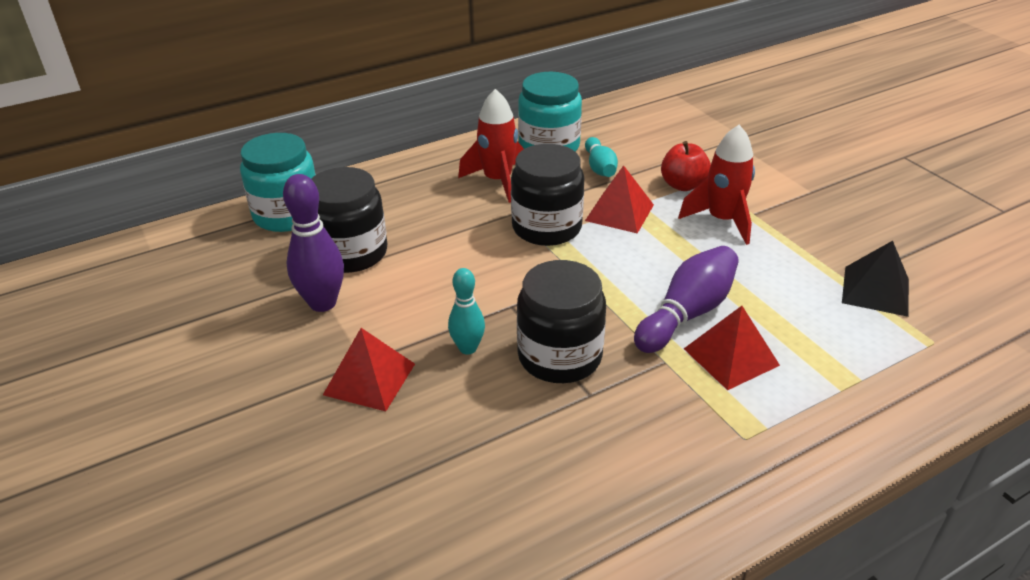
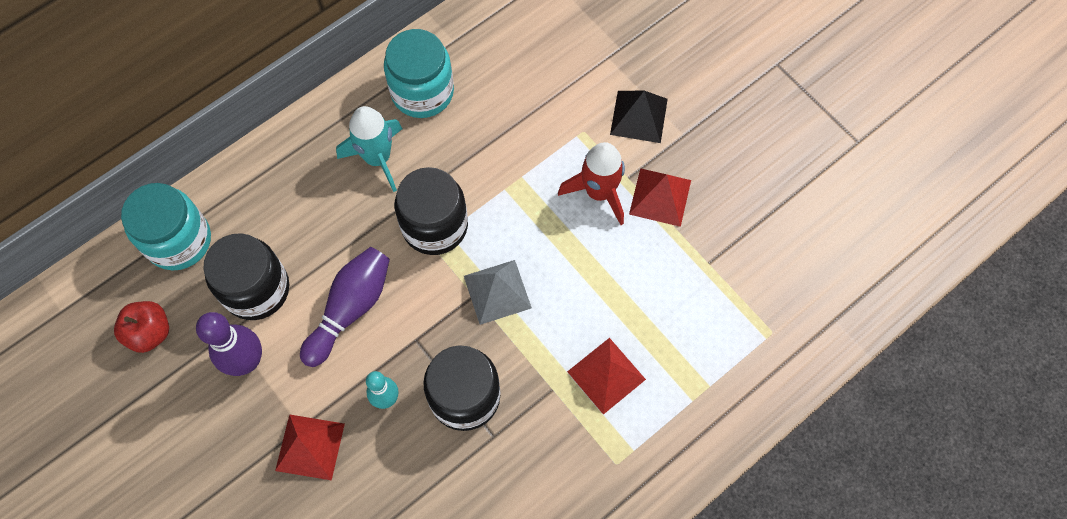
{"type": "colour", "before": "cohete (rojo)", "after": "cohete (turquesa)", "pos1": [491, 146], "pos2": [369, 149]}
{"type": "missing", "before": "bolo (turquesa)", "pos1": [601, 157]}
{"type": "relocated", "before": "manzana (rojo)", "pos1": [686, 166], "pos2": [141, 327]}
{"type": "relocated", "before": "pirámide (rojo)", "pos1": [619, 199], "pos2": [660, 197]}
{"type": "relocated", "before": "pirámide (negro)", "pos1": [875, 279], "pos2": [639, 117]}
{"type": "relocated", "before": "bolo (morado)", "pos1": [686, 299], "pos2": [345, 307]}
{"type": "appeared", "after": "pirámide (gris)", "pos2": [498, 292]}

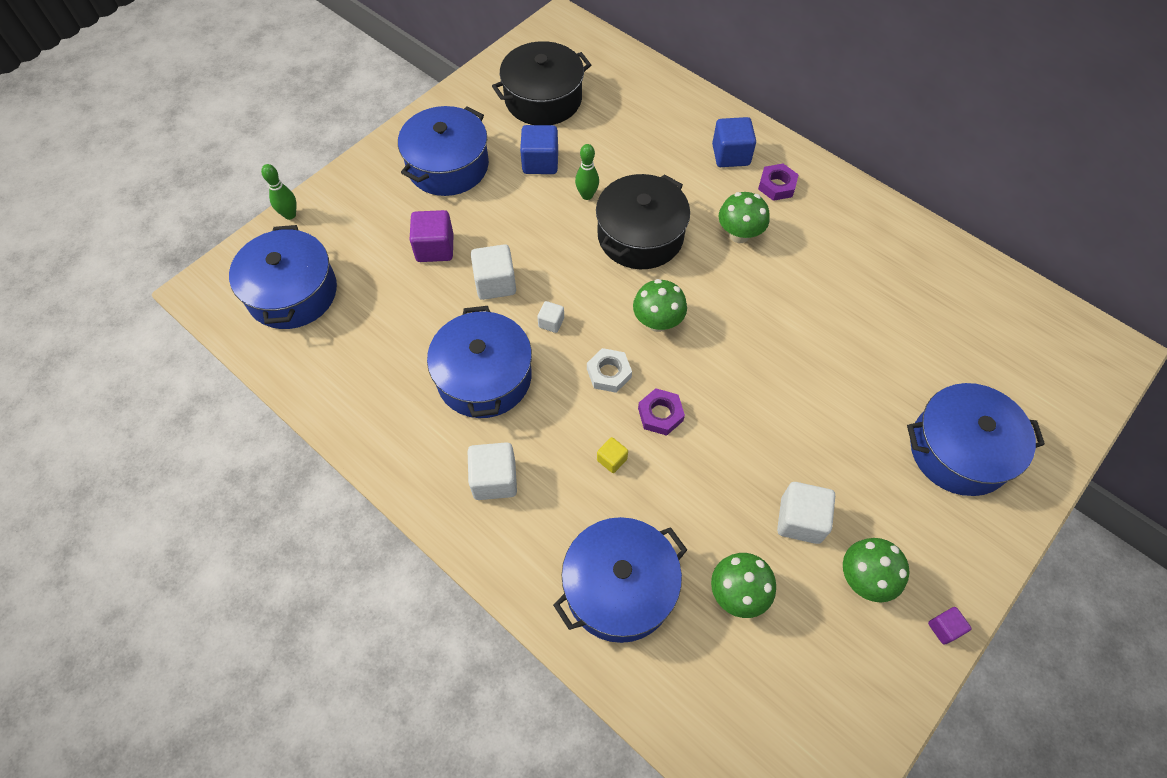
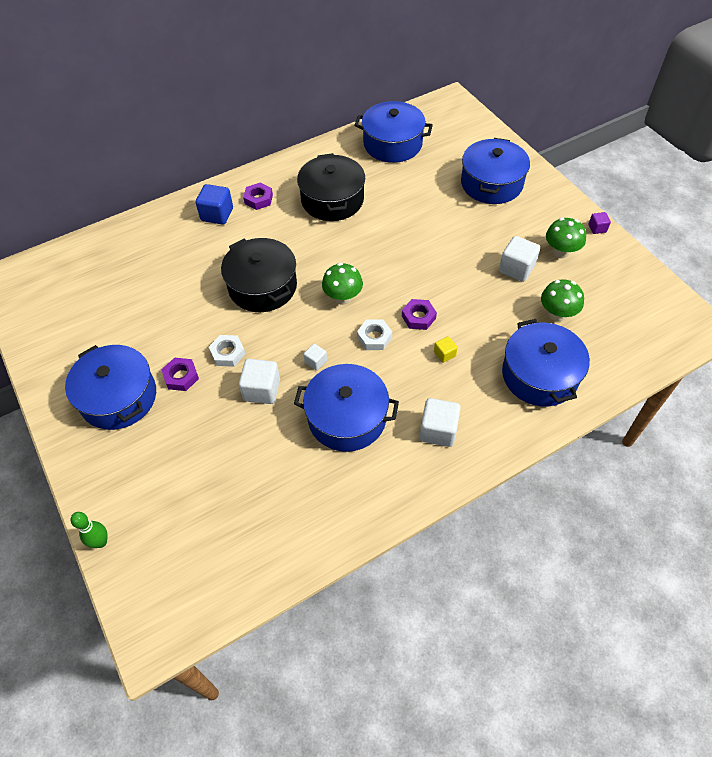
{"type": "relocated", "before": "olla (negro)", "pos1": [541, 83], "pos2": [331, 187]}
{"type": "missing", "before": "cubo (azul)", "pos1": [539, 149]}
{"type": "missing", "before": "bolo (verde)", "pos1": [587, 172]}
{"type": "missing", "before": "seta (verde)", "pos1": [744, 217]}
{"type": "missing", "before": "cubo (morado)", "pos1": [431, 236]}
{"type": "relocated", "before": "olla (azul)", "pos1": [283, 277], "pos2": [393, 132]}
{"type": "appeared", "after": "tuerca (blanco)", "pos2": [227, 351]}
{"type": "appeared", "after": "tuerca (morado)", "pos2": [180, 374]}

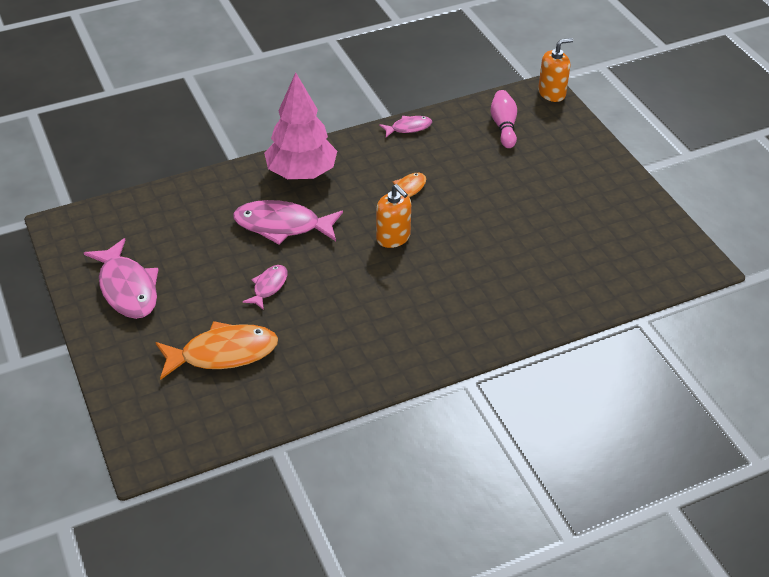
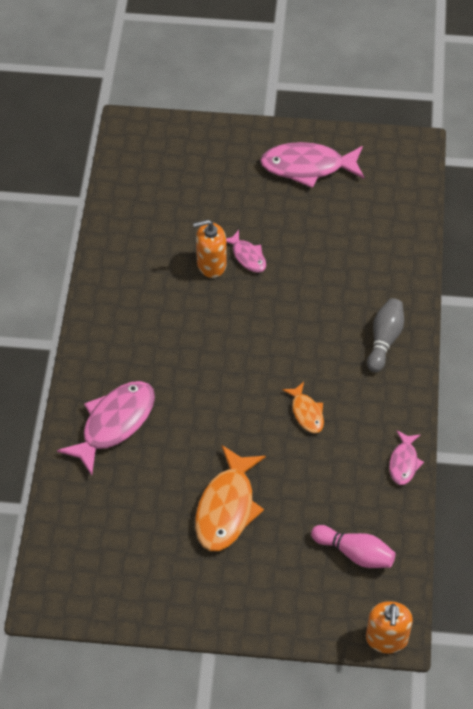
{"type": "exchanged", "before": "árbol (rosa)", "after": "bolo (gris)", "pos1": [300, 125], "pos2": [385, 335]}
{"type": "relocated", "before": "dispensador de jabón (naranja)", "pos1": [393, 216], "pos2": [210, 249]}
{"type": "relocated", "before": "pez (rosa)", "pos1": [288, 222], "pos2": [106, 428]}
{"type": "relocated", "before": "pez (naranja)", "pos1": [216, 350], "pos2": [230, 498]}

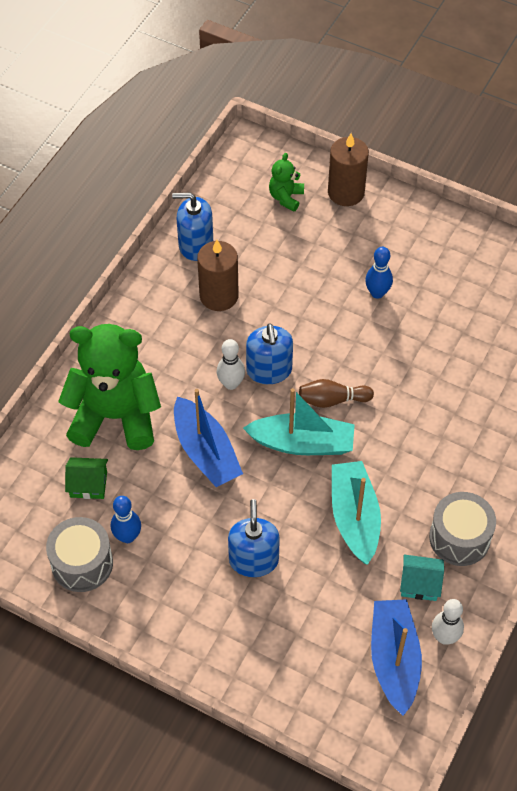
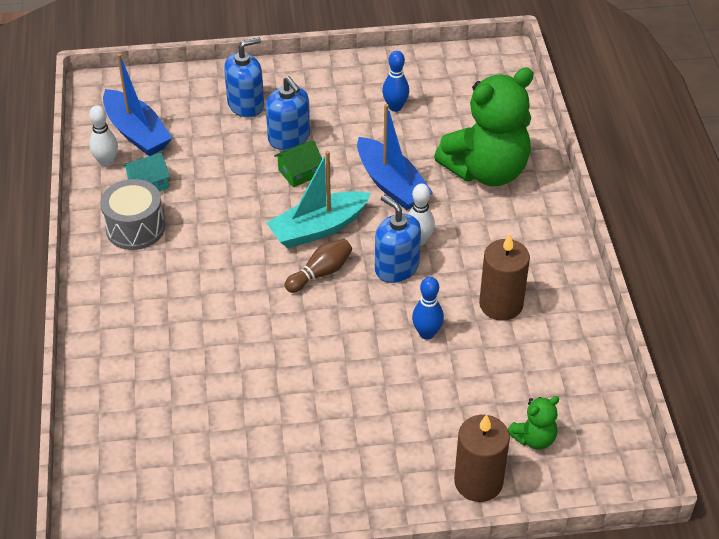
{"type": "spun", "before": "osito (verde)", "pos1": [286, 182], "pos2": [533, 423], "turn": 75}
{"type": "relocated", "before": "dispensador de jabón (azul)", "pos1": [192, 227], "pos2": [244, 77]}
{"type": "relocated", "before": "bolo (azul)", "pos1": [379, 273], "pos2": [428, 308]}
{"type": "spun", "before": "barco (azul)", "pos1": [208, 438], "pos2": [395, 157], "turn": -150}
{"type": "relocated", "before": "casa (verde)", "pos1": [86, 478], "pos2": [298, 163]}
{"type": "missing", "before": "barco (turquesa)", "pos1": [356, 513]}
{"type": "missing", "before": "tambor (gris)", "pos1": [79, 554]}

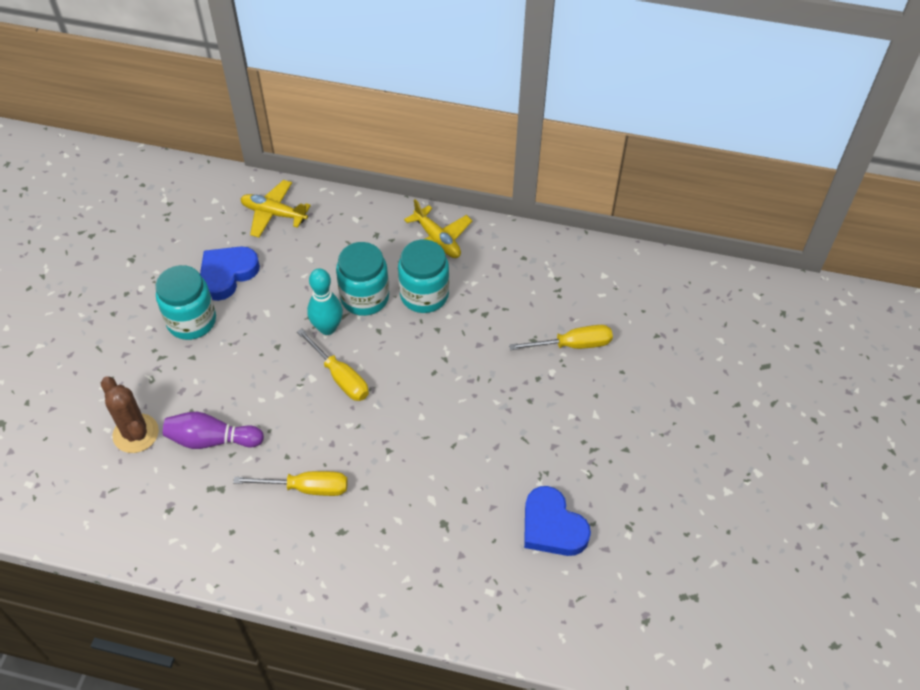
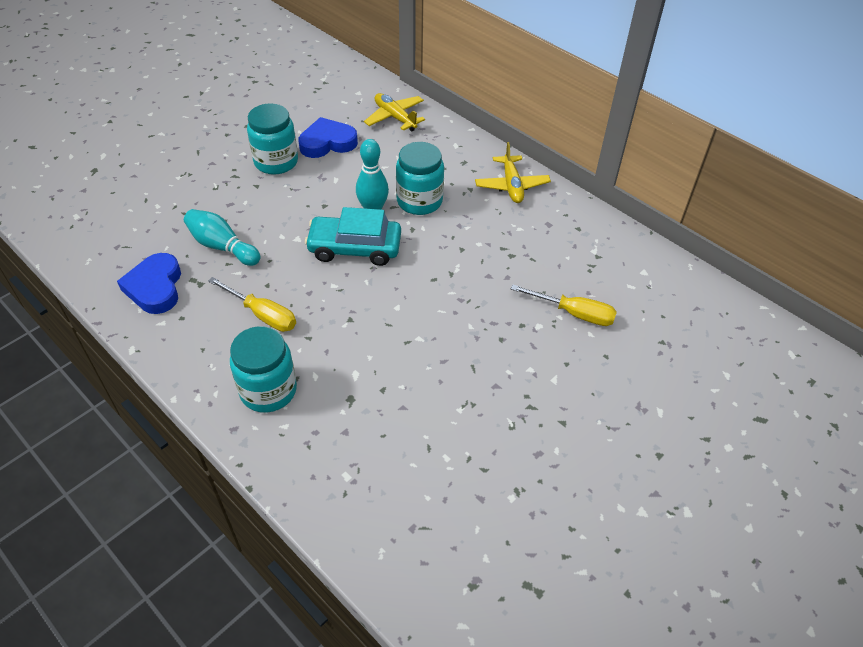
{"type": "relocated", "before": "tarro (turquesa)", "pos1": [423, 276], "pos2": [263, 369]}
{"type": "exchanged", "before": "destornillador (amarillo)", "after": "coche (turquesa)", "pos1": [333, 364], "pos2": [353, 236]}
{"type": "missing", "before": "cactus (marrón)", "pos1": [130, 415]}
{"type": "colour", "before": "bolo (morado)", "after": "bolo (turquesa)", "pos1": [213, 430], "pos2": [222, 237]}
{"type": "relocated", "before": "corazón (azul)", "pos1": [557, 521], "pos2": [149, 283]}

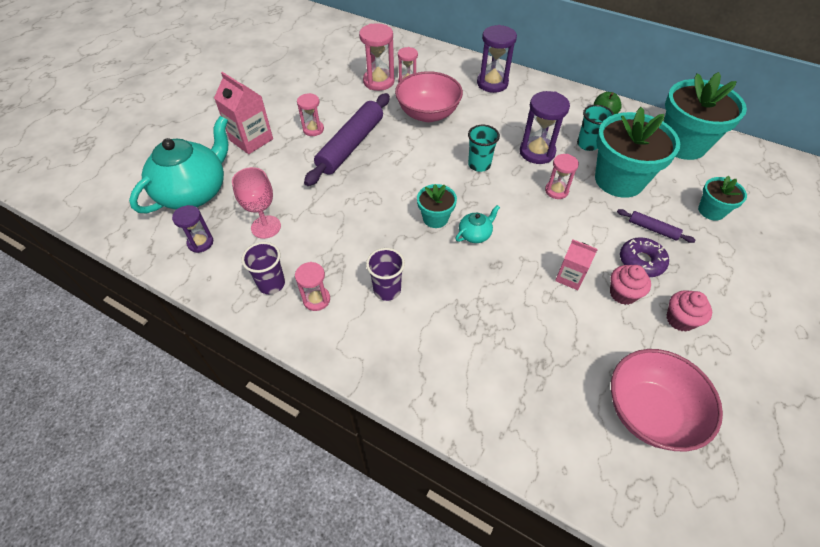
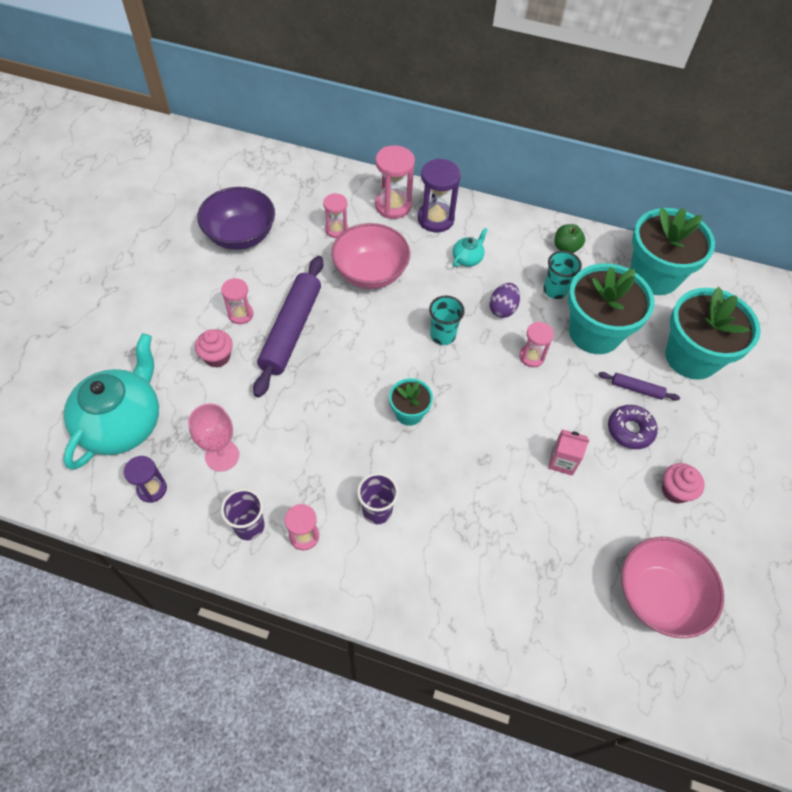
{"type": "relocated", "before": "reloj de arena (rosa)", "pos1": [376, 57], "pos2": [395, 182]}
{"type": "missing", "before": "cartón de leche (rosa)", "pos1": [243, 113]}
{"type": "exchanged", "before": "reloj de arena (morado)", "after": "huevo (morado)", "pos1": [545, 127], "pos2": [504, 300]}
{"type": "size", "before": "maceta (turquesa)", "pos1": [722, 198], "pos2": [713, 333], "scale": 2.0}
{"type": "relocated", "before": "tetera (turquesa)", "pos1": [478, 224], "pos2": [470, 247]}
{"type": "relocated", "before": "magdalena (rosa)", "pos1": [630, 285], "pos2": [214, 348]}
{"type": "appeared", "after": "cuenco (morado)", "pos2": [236, 218]}

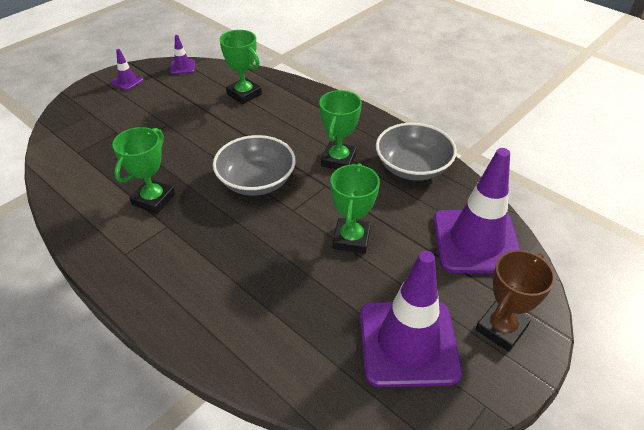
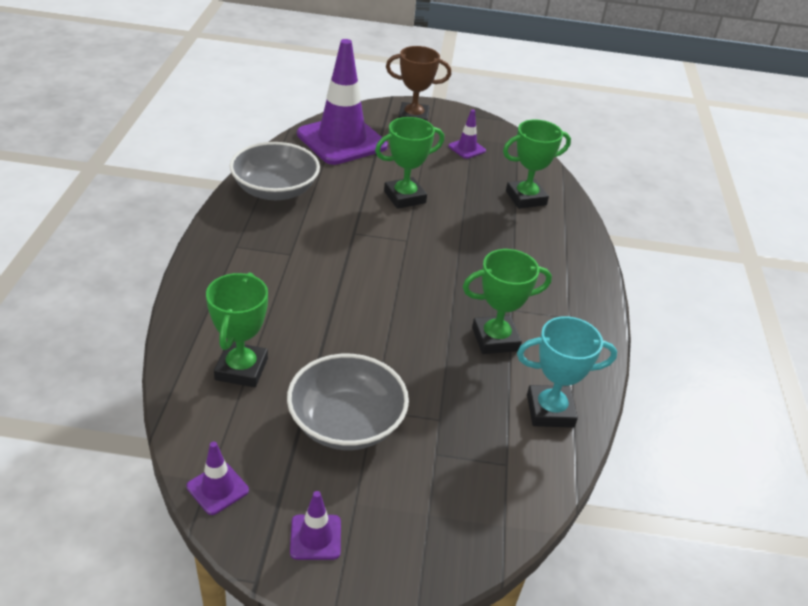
{"type": "relocated", "before": "trofeo (verde)", "pos1": [340, 129], "pos2": [537, 164]}
{"type": "relocated", "before": "cuenco (gris)", "pos1": [254, 165], "pos2": [348, 402]}
{"type": "size", "before": "cono de tráfico (morado)", "pos1": [411, 319], "pos2": [467, 134], "scale": 0.41}
{"type": "appeared", "after": "trofeo (turquesa)", "pos2": [567, 372]}

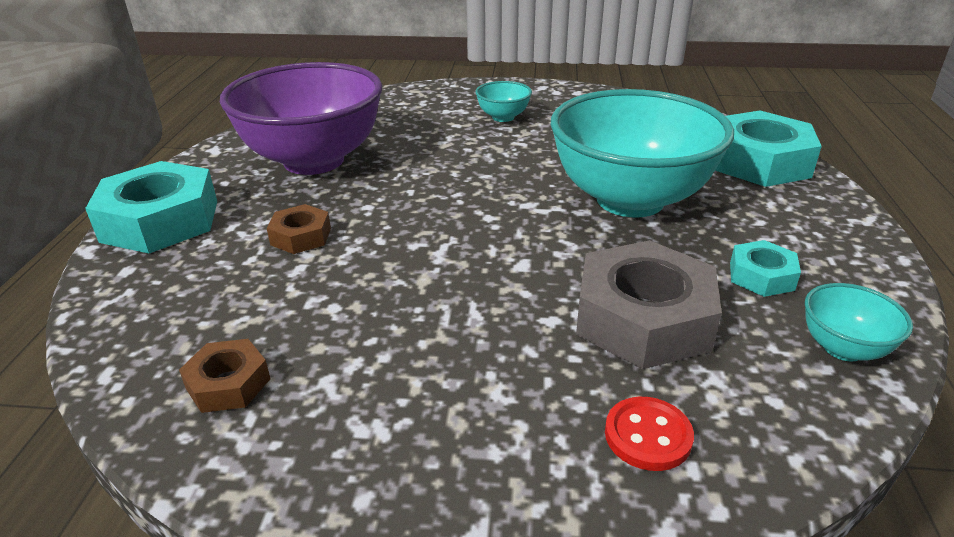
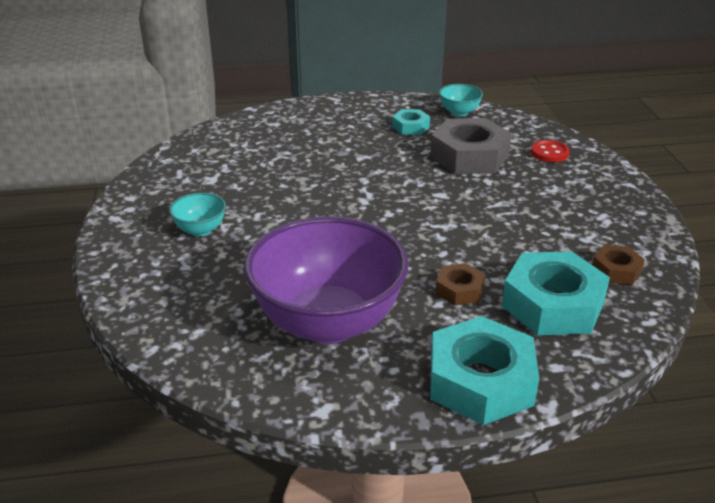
{"type": "missing", "before": "cuenco (turquesa)", "pos1": [642, 153]}
{"type": "relocated", "before": "tuerca (turquesa)", "pos1": [768, 148], "pos2": [556, 293]}

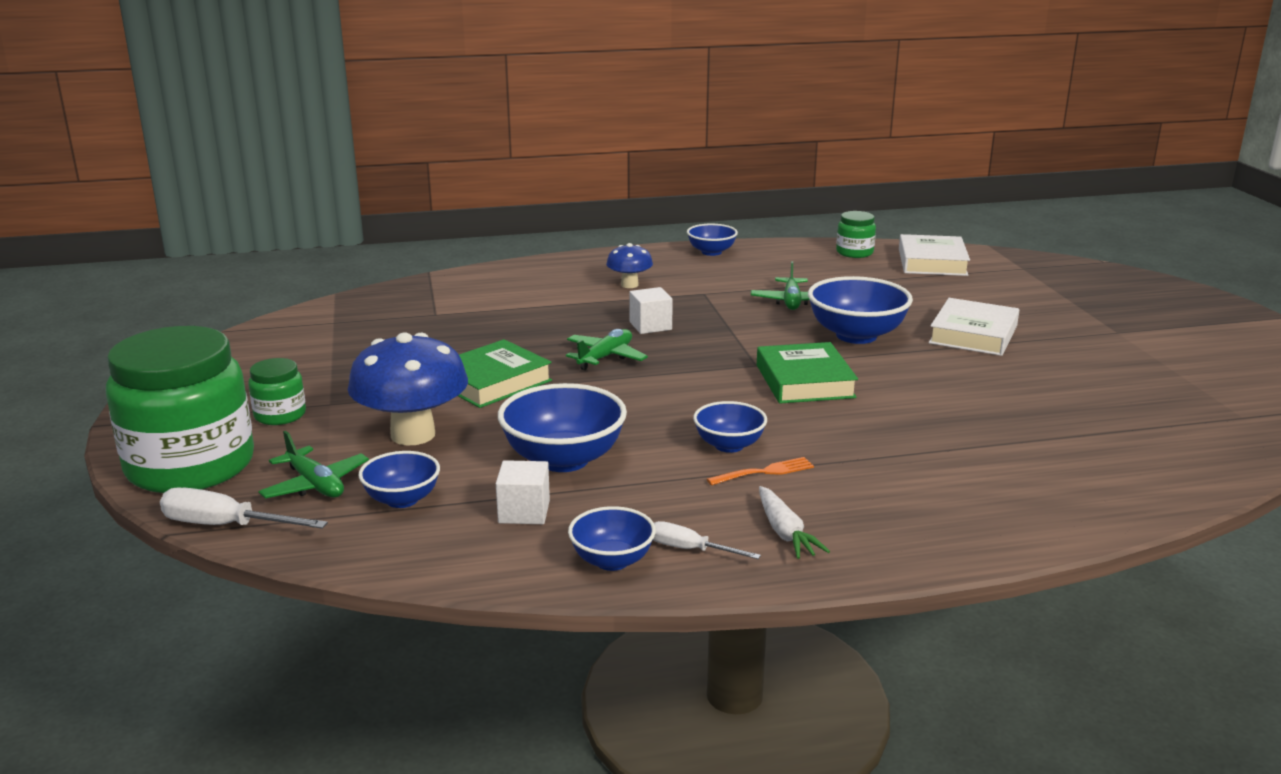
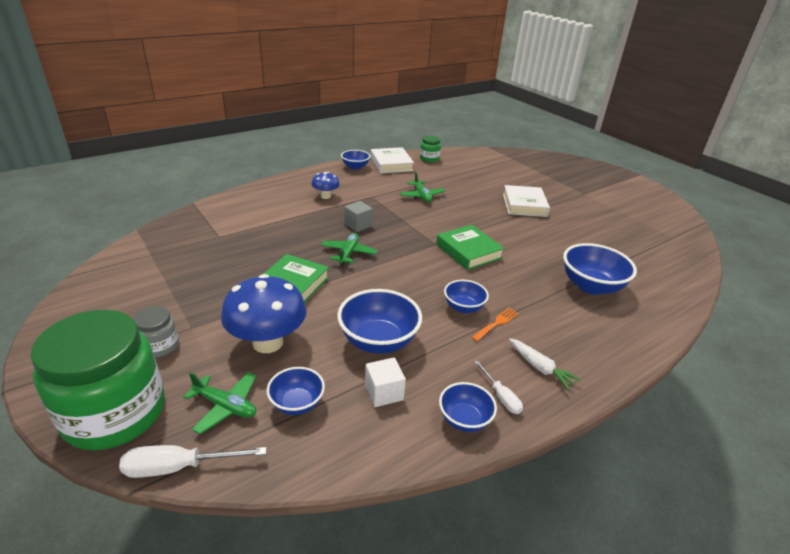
{"type": "relocated", "before": "libro (blanco)", "pos1": [934, 255], "pos2": [392, 160]}
{"type": "relocated", "before": "cuenco (azul)", "pos1": [860, 310], "pos2": [600, 269]}
{"type": "colour", "before": "cubo (blanco)", "after": "cubo (gris)", "pos1": [651, 310], "pos2": [358, 216]}
{"type": "colour", "before": "tarro (verde)", "after": "tarro (gris)", "pos1": [277, 391], "pos2": [156, 332]}
{"type": "spun", "before": "destornillador (blanco)", "pos1": [707, 540], "pos2": [498, 387], "turn": -120}

